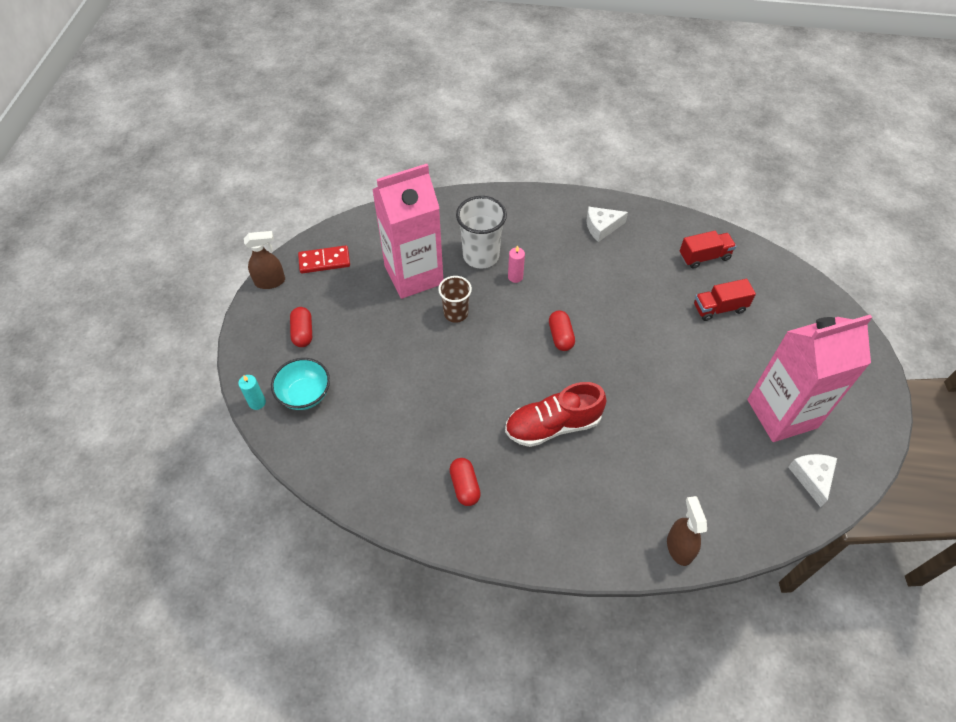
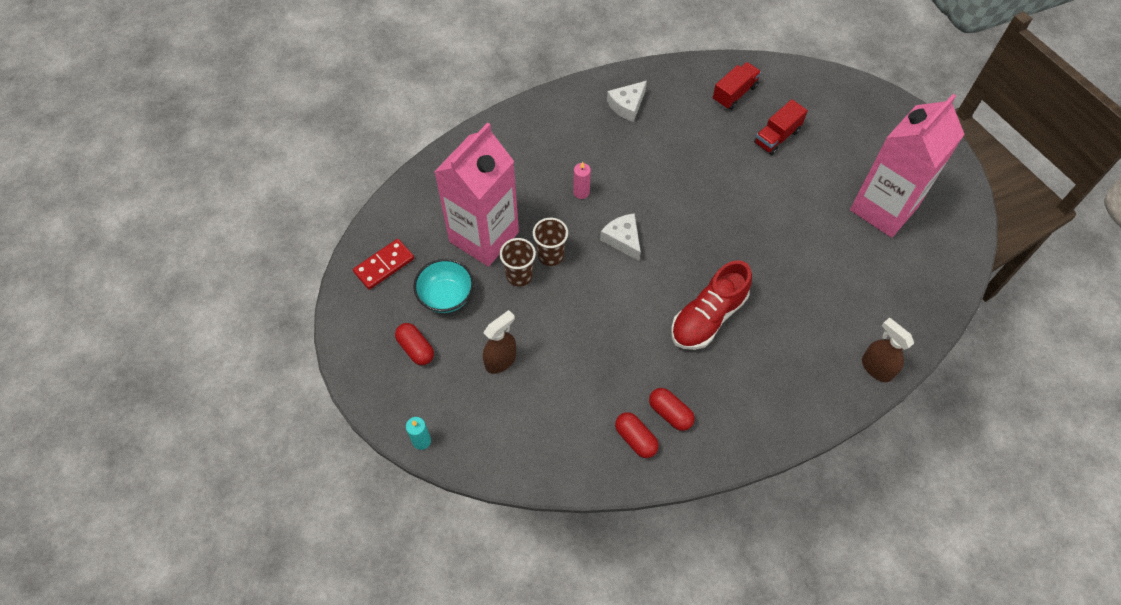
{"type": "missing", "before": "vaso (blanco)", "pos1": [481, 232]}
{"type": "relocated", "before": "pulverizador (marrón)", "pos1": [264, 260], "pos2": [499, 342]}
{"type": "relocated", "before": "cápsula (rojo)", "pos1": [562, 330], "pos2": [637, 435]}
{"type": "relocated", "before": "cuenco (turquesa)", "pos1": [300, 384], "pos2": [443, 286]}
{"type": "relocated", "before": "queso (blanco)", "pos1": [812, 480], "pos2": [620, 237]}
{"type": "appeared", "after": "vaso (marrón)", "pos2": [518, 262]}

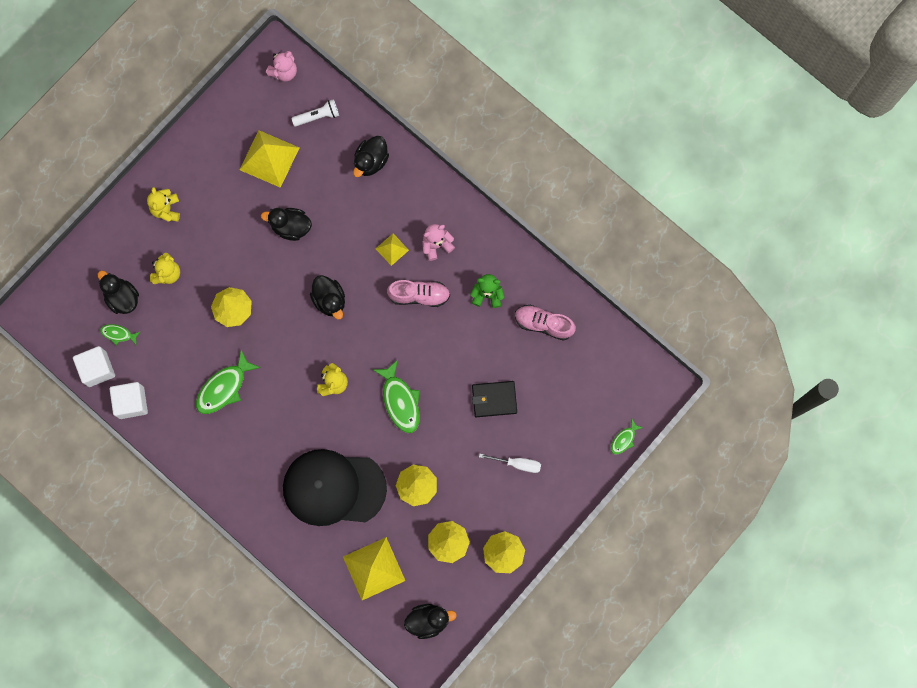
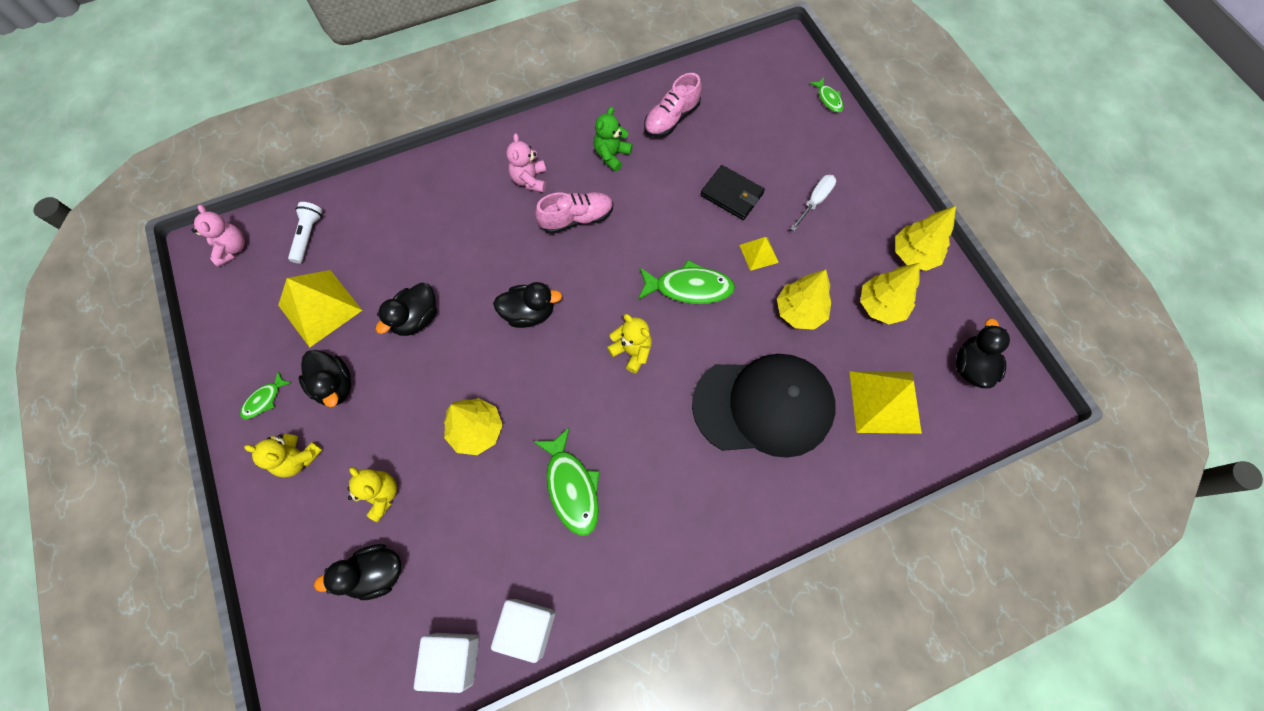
{"type": "relocated", "before": "pato (negro)", "pos1": [371, 156], "pos2": [325, 378]}
{"type": "relocated", "before": "pirámide (amarillo)", "pos1": [392, 249], "pos2": [759, 254]}
{"type": "spun", "before": "zapato (rosa)", "pos1": [418, 293], "pos2": [574, 213], "turn": 45}
{"type": "relocated", "before": "pez (verde)", "pos1": [120, 334], "pos2": [265, 395]}
{"type": "spun", "before": "cartera (negro)", "pos1": [494, 399], "pos2": [732, 192], "turn": -75}
{"type": "spun", "before": "gorra (negro)", "pos1": [335, 487], "pos2": [764, 406], "turn": -120}

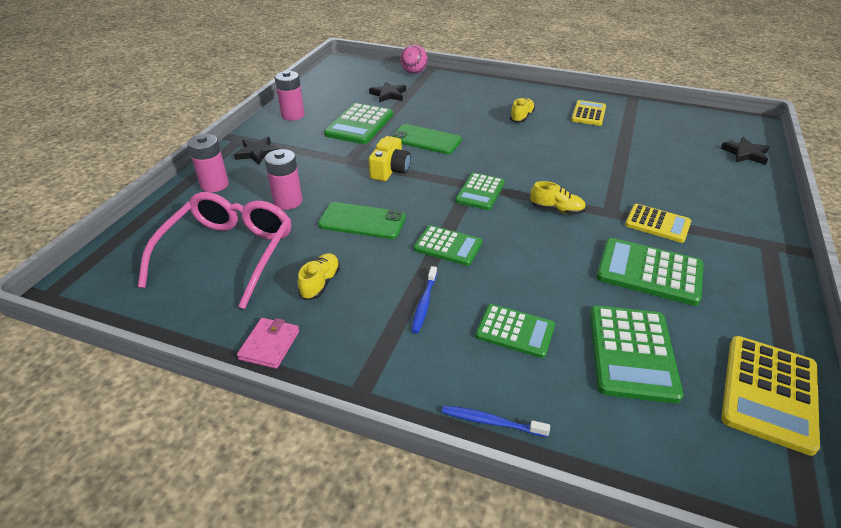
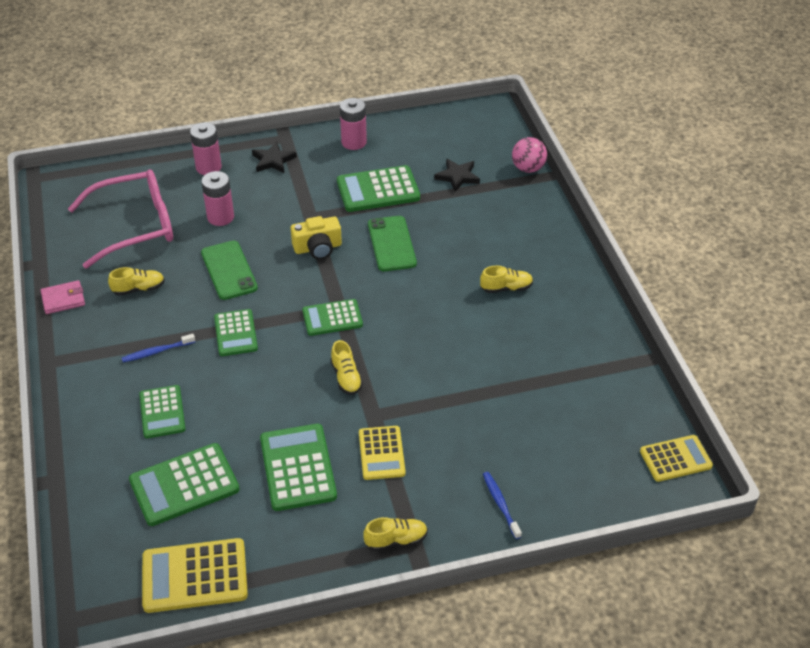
{"type": "relocated", "before": "calculadora (amarillo)", "pos1": [588, 113], "pos2": [676, 458]}
{"type": "missing", "before": "estrella (negro)", "pos1": [745, 151]}
{"type": "relocated", "before": "cepillo de dientes (azul)", "pos1": [496, 421], "pos2": [502, 505]}
{"type": "appeared", "after": "zapato (amarillo)", "pos2": [395, 534]}

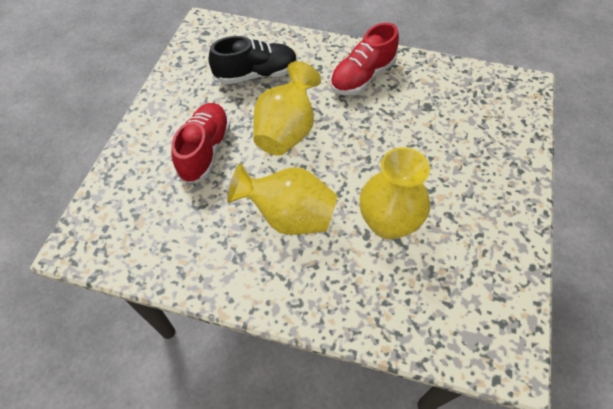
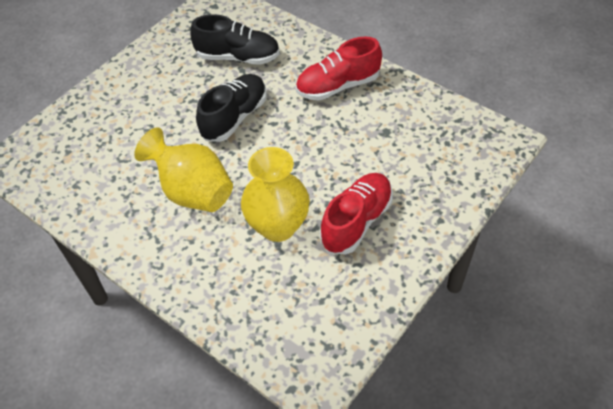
{"type": "exchanged", "before": "florero (amarillo)", "after": "zapato (negro)", "pos1": [287, 108], "pos2": [231, 108]}
{"type": "relocated", "before": "zapato (rojo)", "pos1": [201, 143], "pos2": [356, 214]}

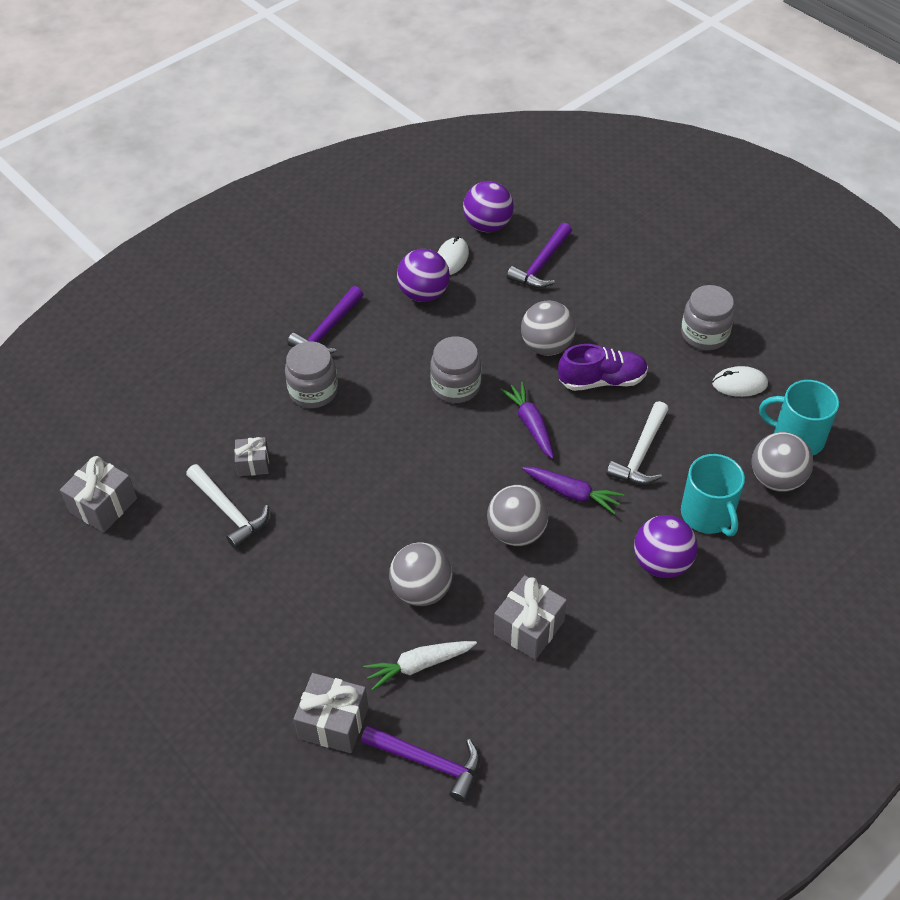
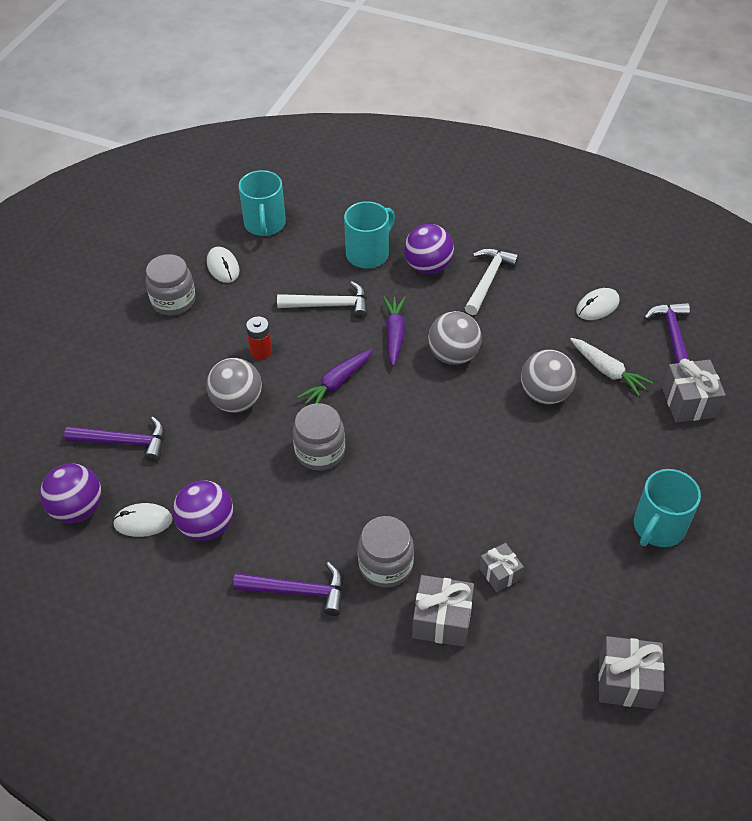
{"type": "exchanged", "before": "zapato (morado)", "after": "pila (rojo)", "pos1": [603, 367], "pos2": [259, 338]}
{"type": "missing", "before": "pelota (gris)", "pos1": [782, 462]}
{"type": "relocated", "before": "martillo (blanco)", "pos1": [227, 506], "pos2": [492, 281]}
{"type": "relocated", "before": "regalo (gris)", "pos1": [530, 617], "pos2": [443, 611]}
{"type": "appeared", "after": "ratón (blanco)", "pos2": [598, 304]}
{"type": "appeared", "after": "taza (turquesa)", "pos2": [667, 508]}

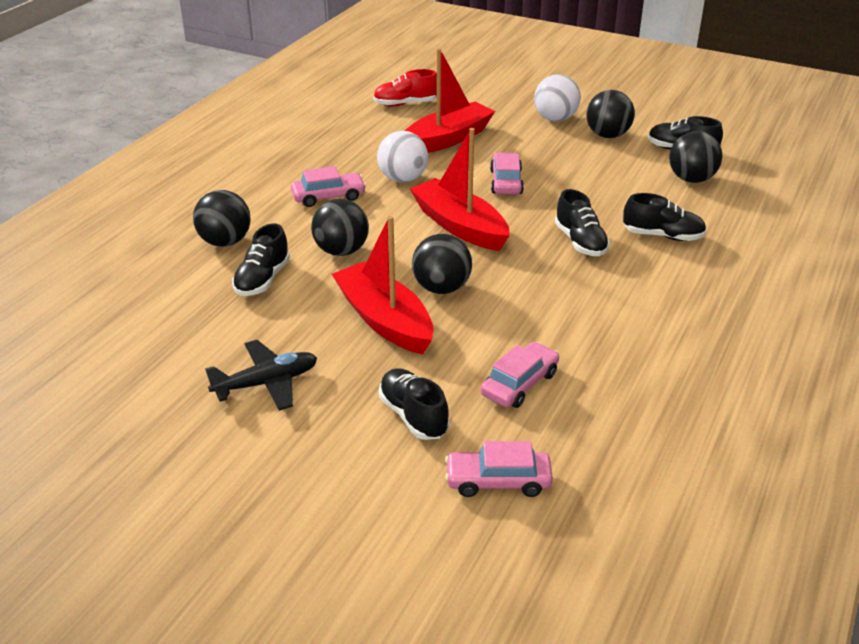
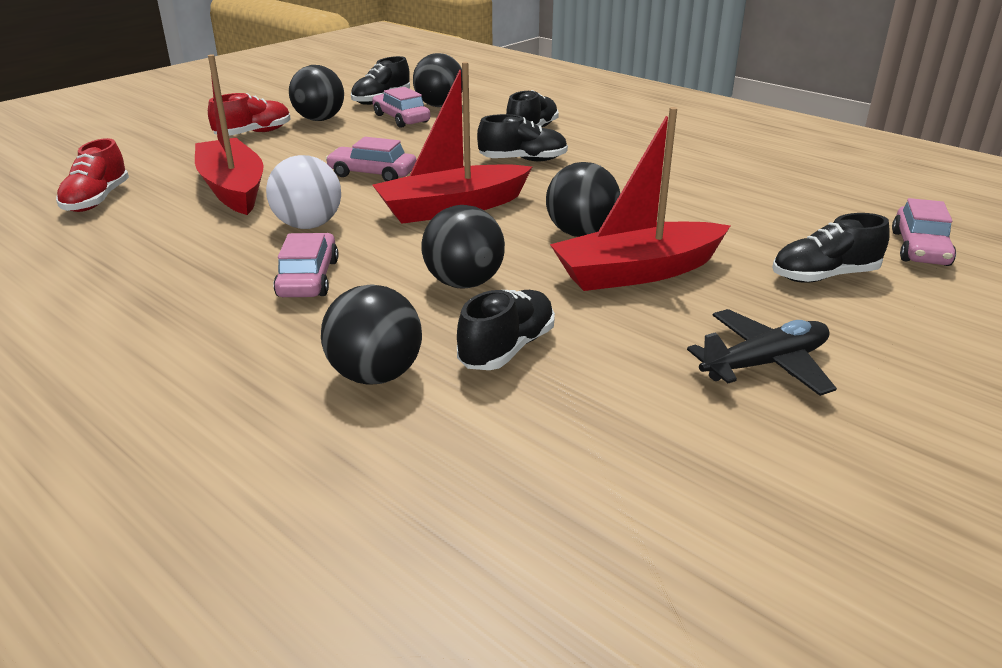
{"type": "exchanged", "before": "pelota (blanco)", "after": "zapato (rojo)", "pos1": [557, 97], "pos2": [249, 114]}
{"type": "spun", "before": "zapato (negro)", "pos1": [261, 259], "pos2": [506, 330], "turn": -90}
{"type": "spun", "before": "avión (negro)", "pos1": [261, 375], "pos2": [762, 352], "turn": 75}
{"type": "relocated", "before": "coche (rosa)", "pos1": [520, 375], "pos2": [401, 107]}

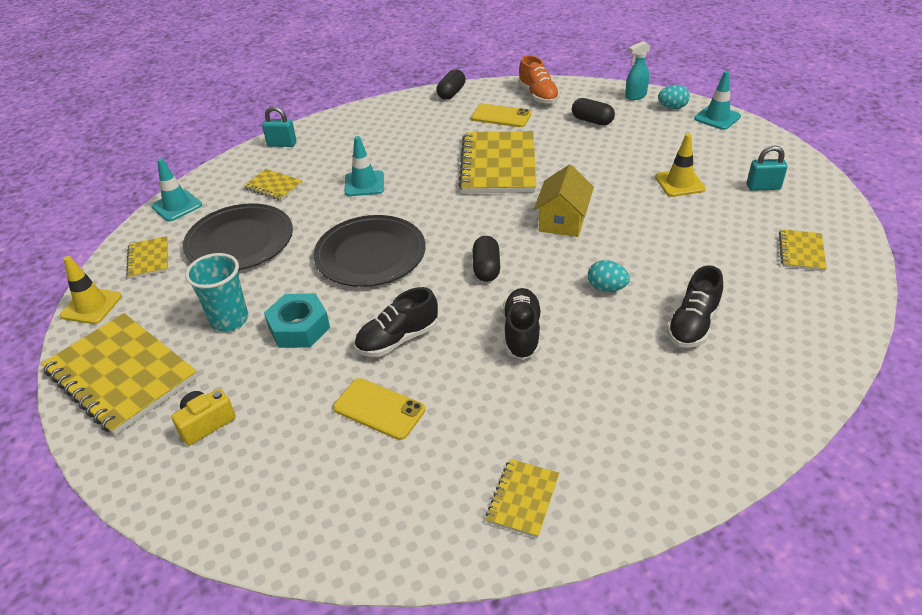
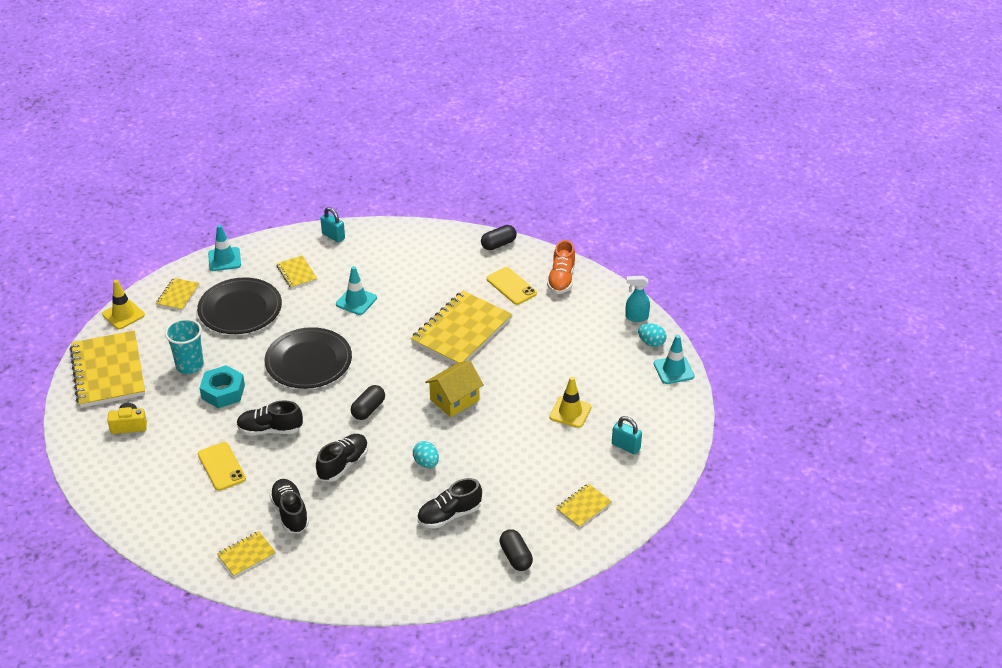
{"type": "relocated", "before": "cápsula (negro)", "pos1": [593, 111], "pos2": [516, 550]}
{"type": "appeared", "after": "zapato (negro)", "pos2": [289, 506]}

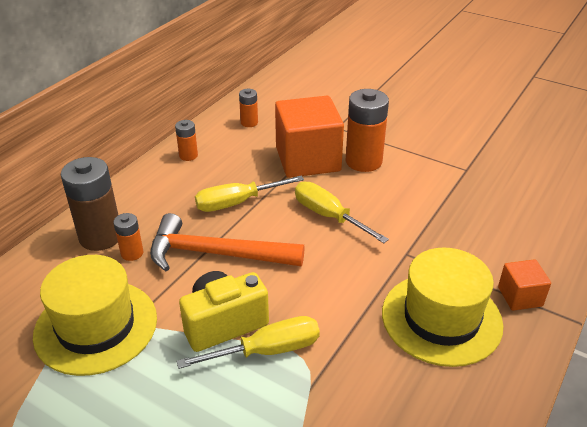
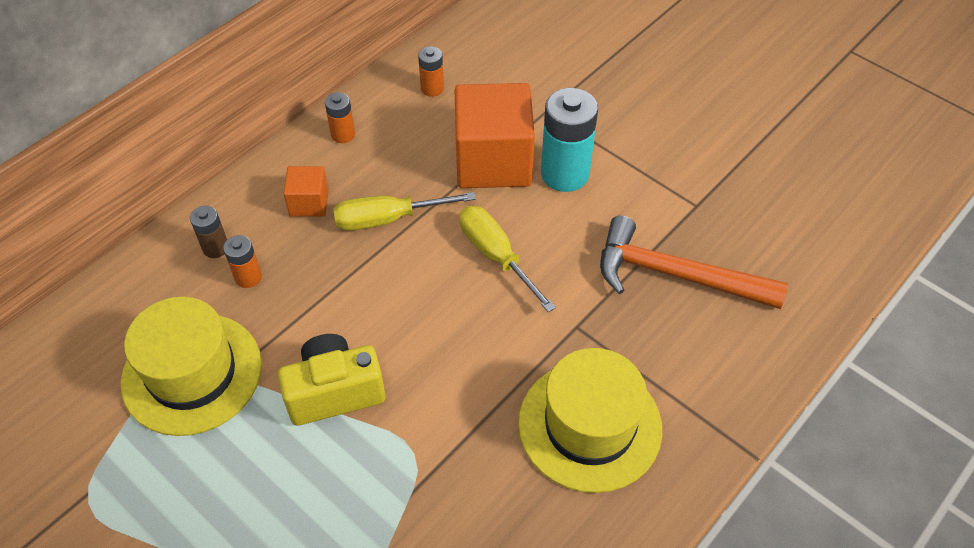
{"type": "colour", "before": "pila (naranja)", "after": "pila (turquesa)", "pos1": [367, 130], "pos2": [569, 140]}
{"type": "size", "before": "pila (marrón)", "pos1": [89, 204], "pos2": [208, 232], "scale": 0.51}
{"type": "relocated", "before": "martillo (naranja)", "pos1": [227, 242], "pos2": [694, 262]}
{"type": "relocated", "before": "cubo (naranja)", "pos1": [524, 285], "pos2": [306, 191]}
{"type": "missing", "before": "destornillador (amarillo)", "pos1": [248, 342]}

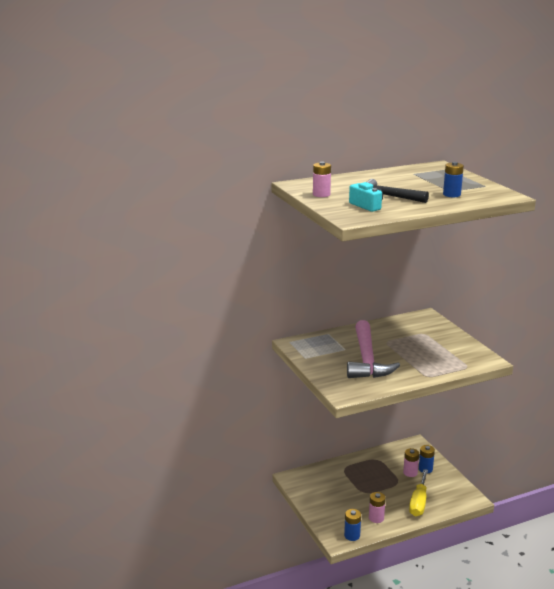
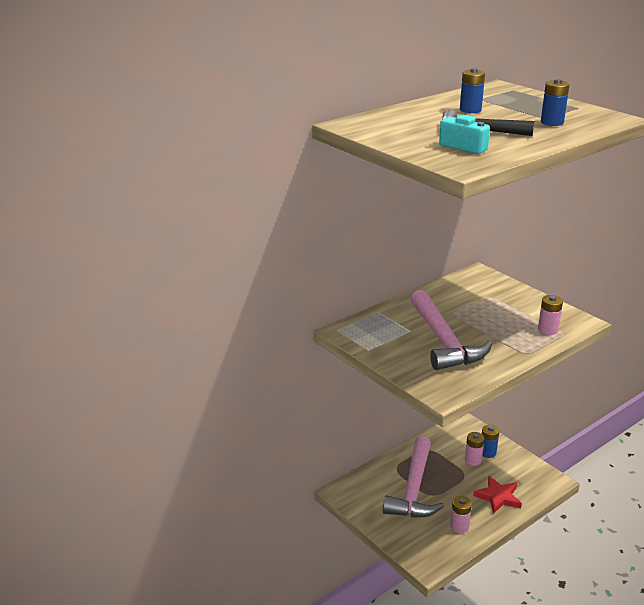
{"type": "relocated", "before": "pila (rosa)", "pos1": [322, 179], "pos2": [550, 315]}
{"type": "exchanged", "before": "destornillador (amarillo)", "after": "estrella (rojo)", "pos1": [418, 493], "pos2": [497, 495]}
{"type": "relocated", "before": "pila (azul)", "pos1": [352, 525], "pos2": [472, 90]}
{"type": "appeared", "after": "martillo (rosa)", "pos2": [413, 476]}

